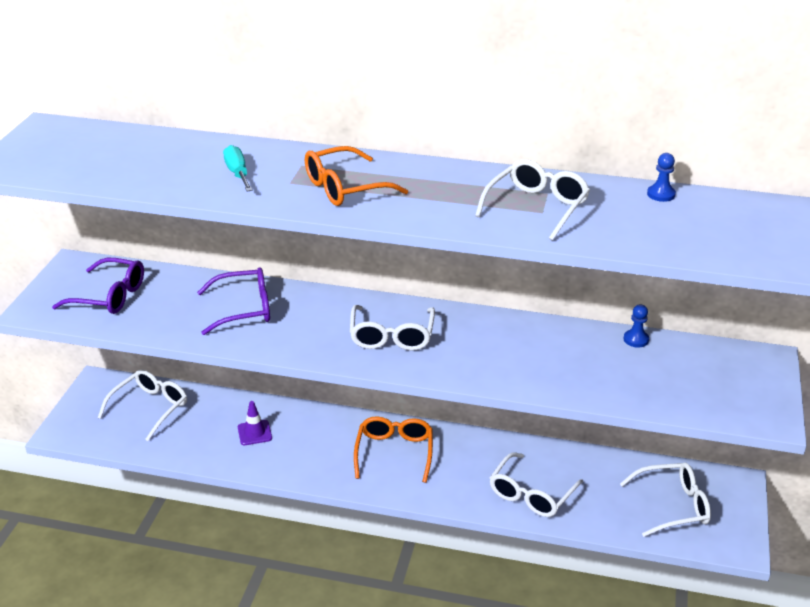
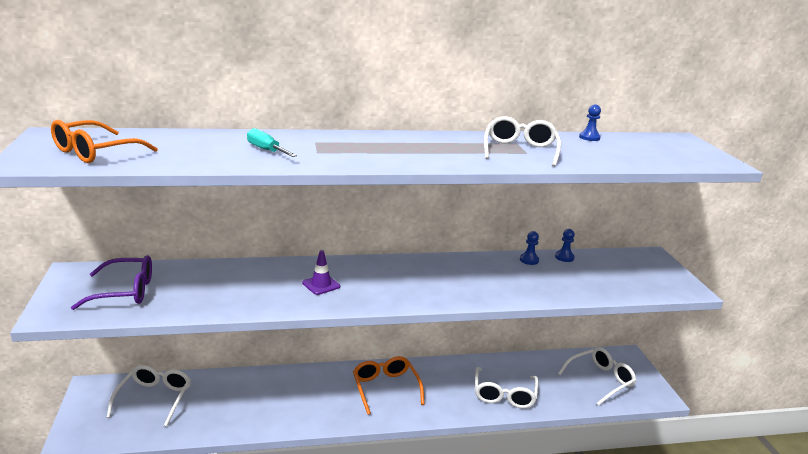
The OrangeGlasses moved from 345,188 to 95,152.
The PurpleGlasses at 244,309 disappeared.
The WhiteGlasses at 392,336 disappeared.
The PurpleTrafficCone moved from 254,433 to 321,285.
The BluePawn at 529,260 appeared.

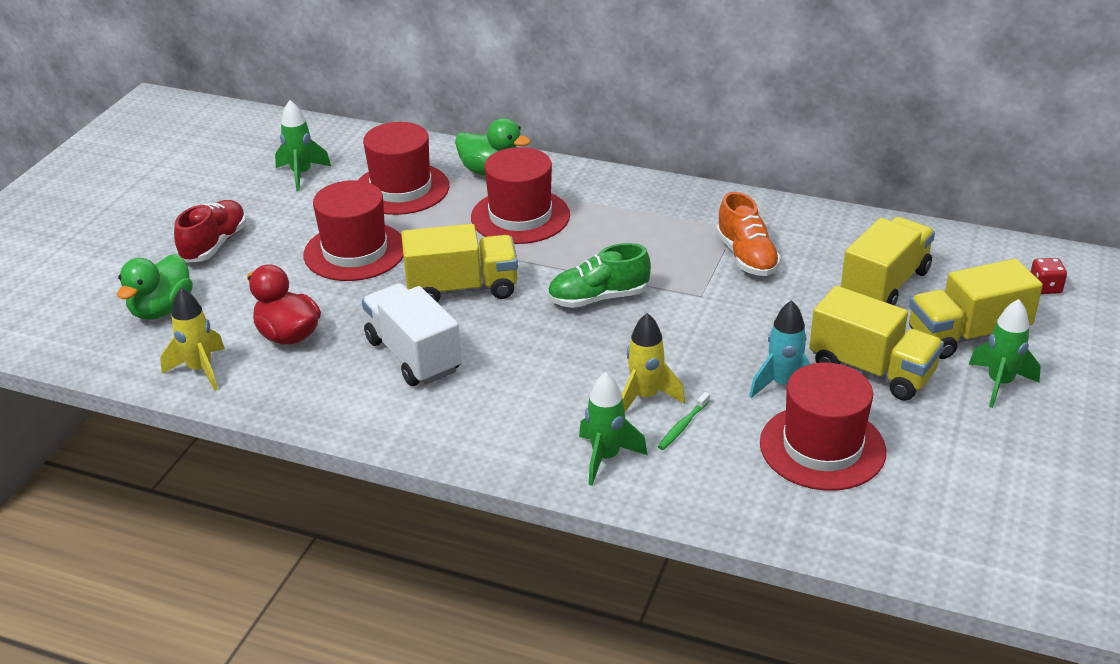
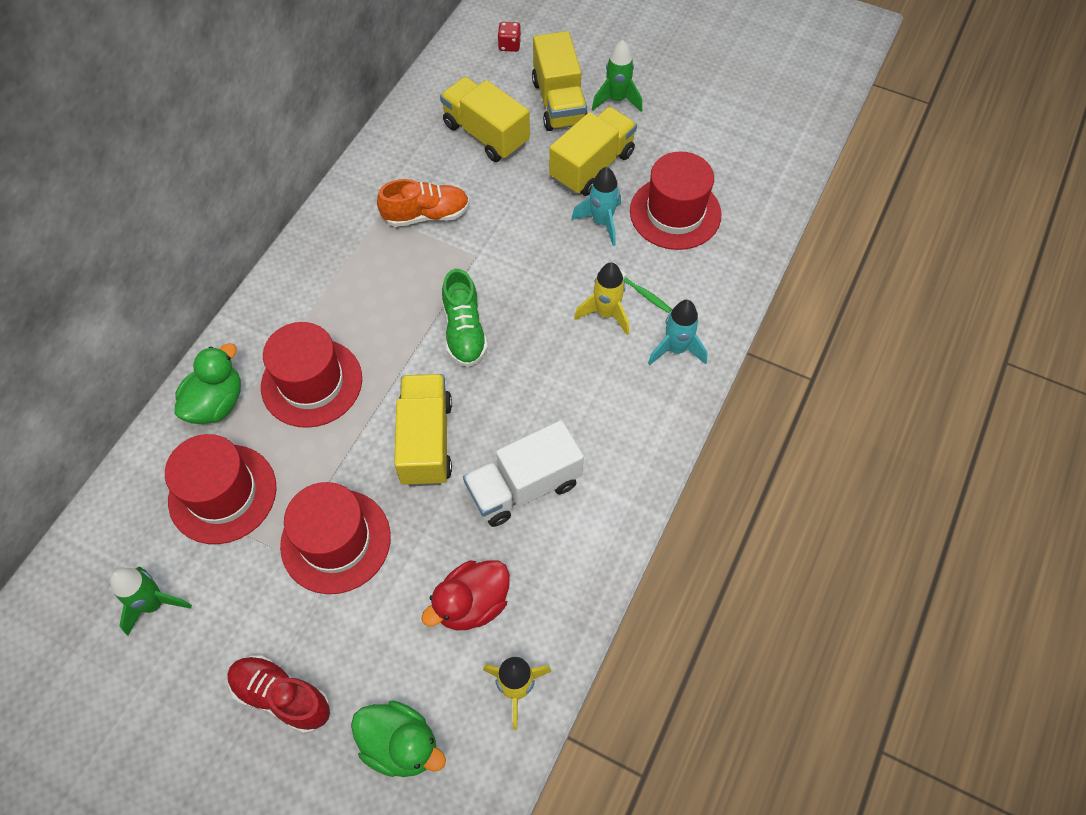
The GreenRocket at 606,458 became the TurquoiseRocket at 676,349.

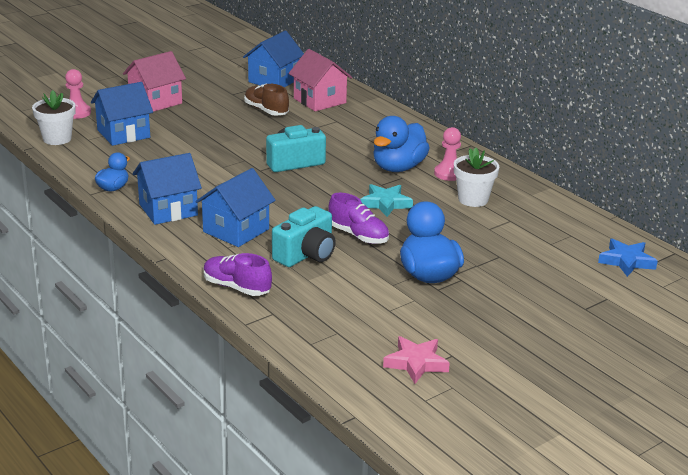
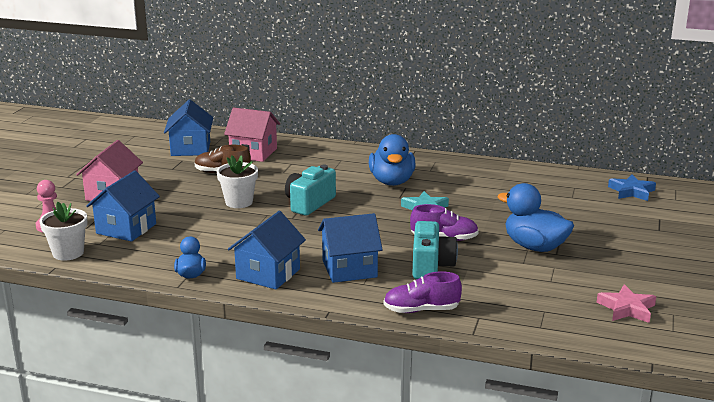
The PinkPawn at 449,173 disappeared.
The WhiteFlowerPot moved from 473,199 to 239,202.
The BlueHouse at 236,230 turned 75 degrees clockwise.

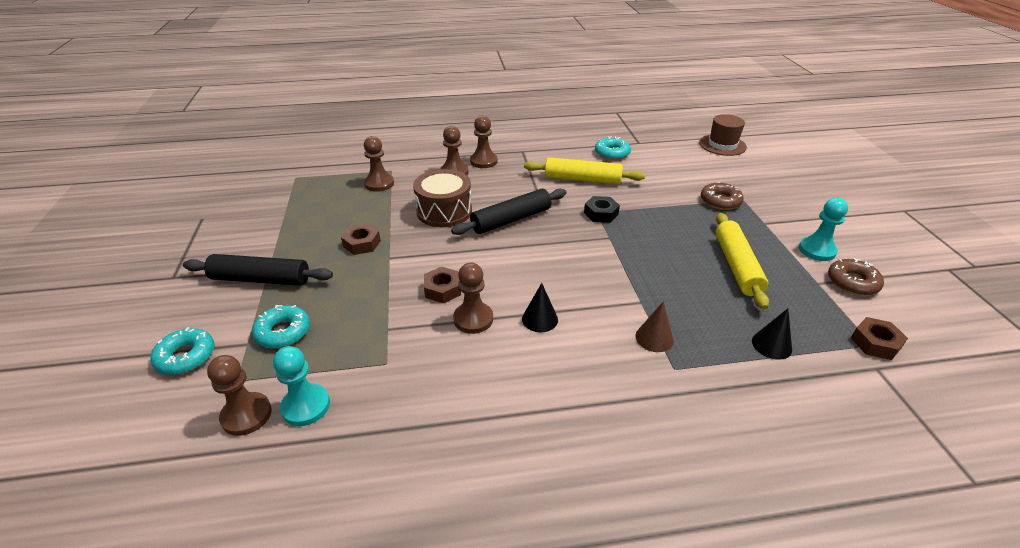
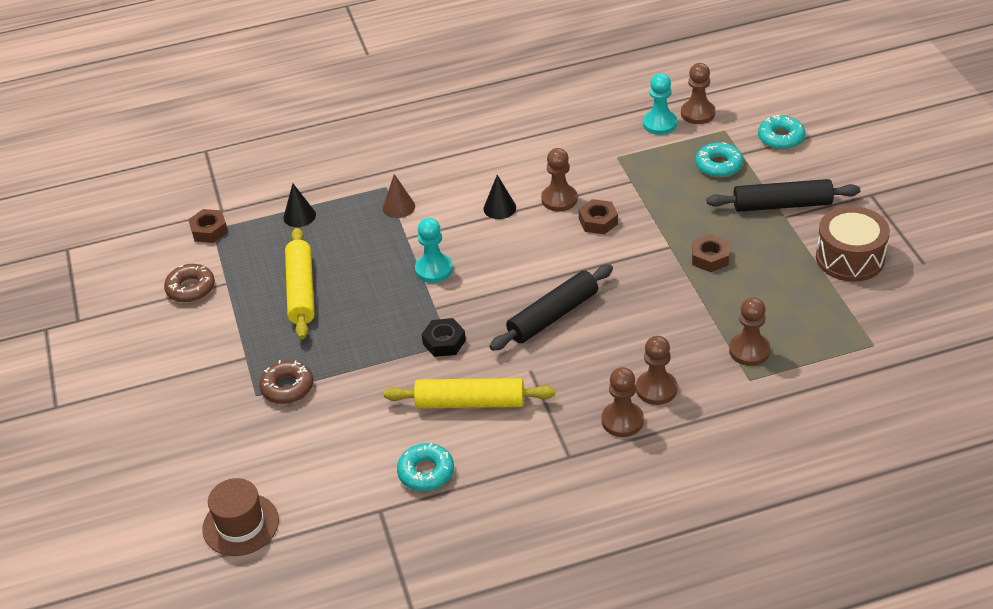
The BrownDrum moved from 444,211 to 850,258.
The TurquoisePawn moved from 817,250 to 434,269.

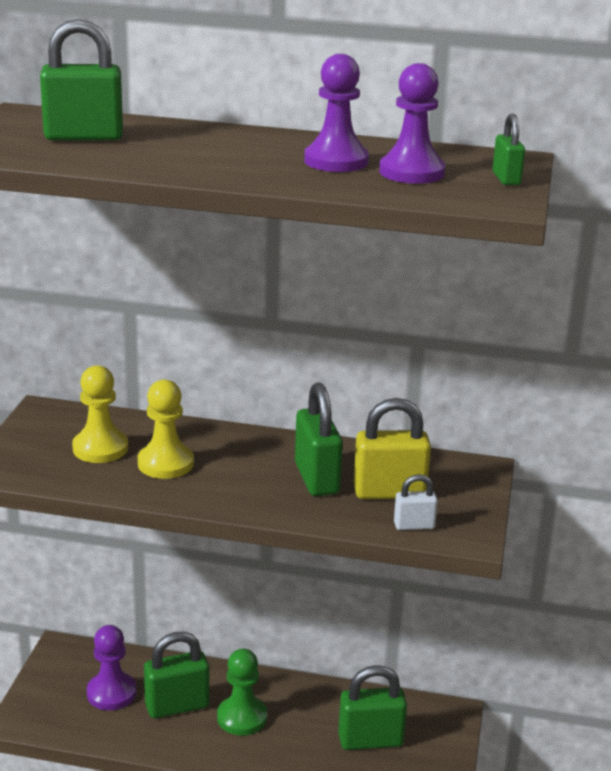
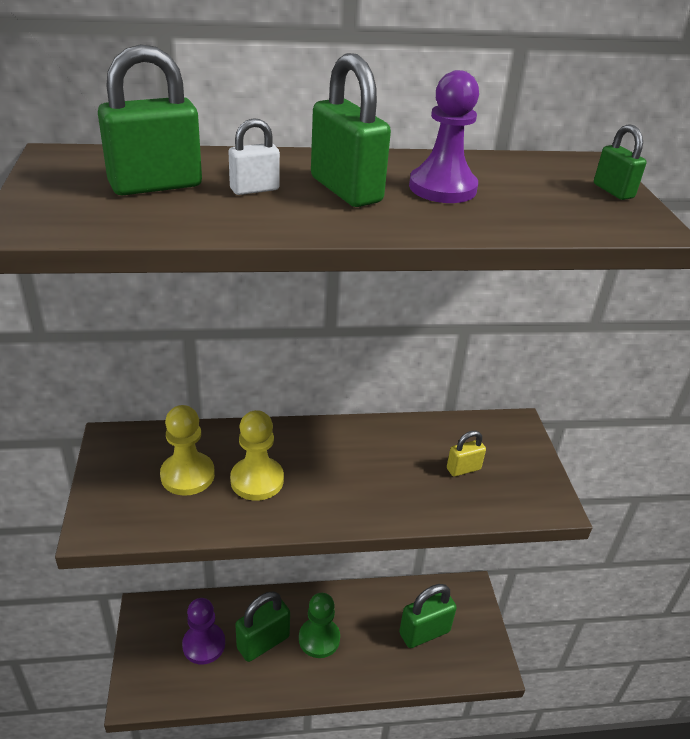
The PurplePawn at 411,172 disappeared.
The GreenPadlock moved from 316,478 to 346,190.
The YellowPadlock at 389,492 changed to 0.54 times the size.
The WhitePadlock moved from 414,525 to 254,189.

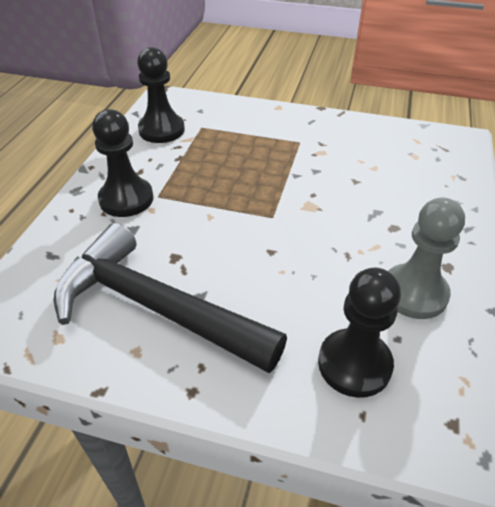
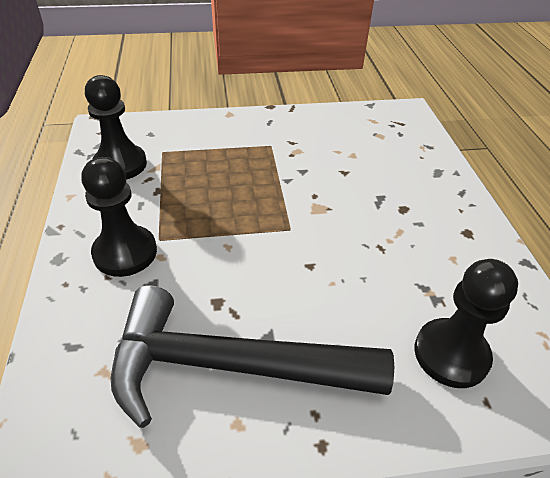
The GreyPawn at 414,293 disappeared.

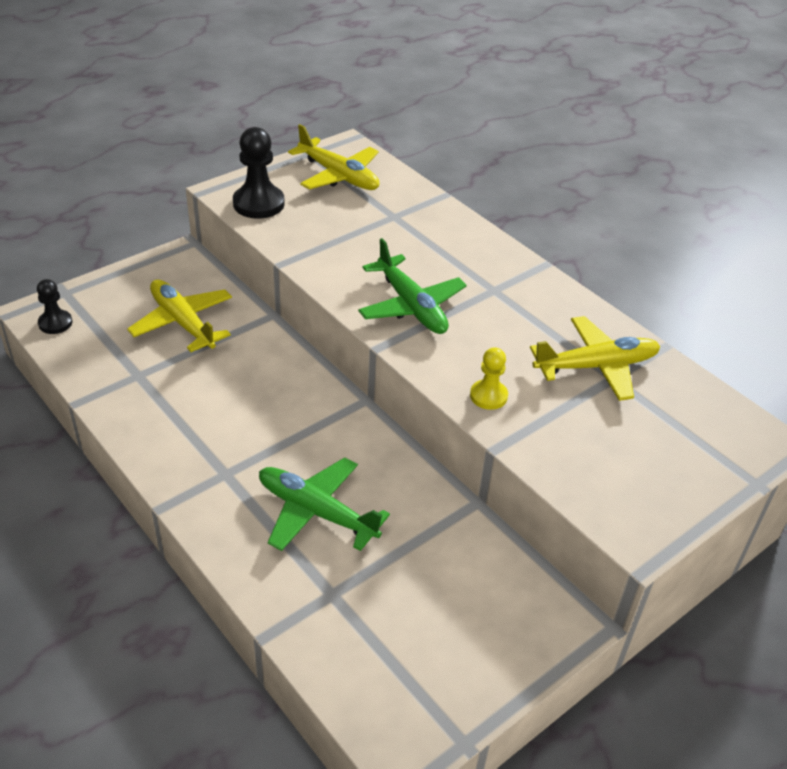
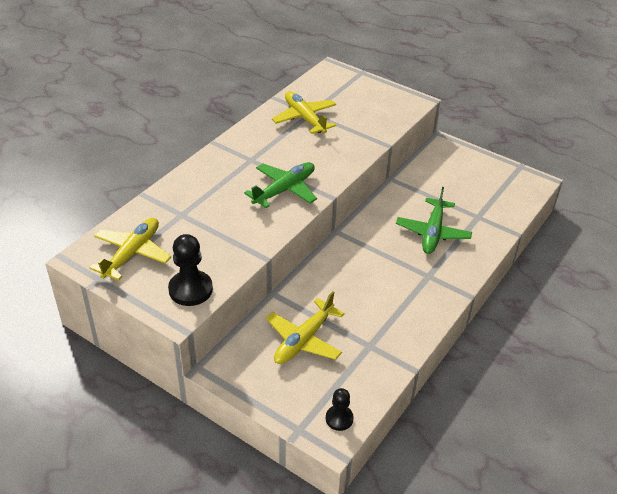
The YellowPawn at 488,396 disappeared.

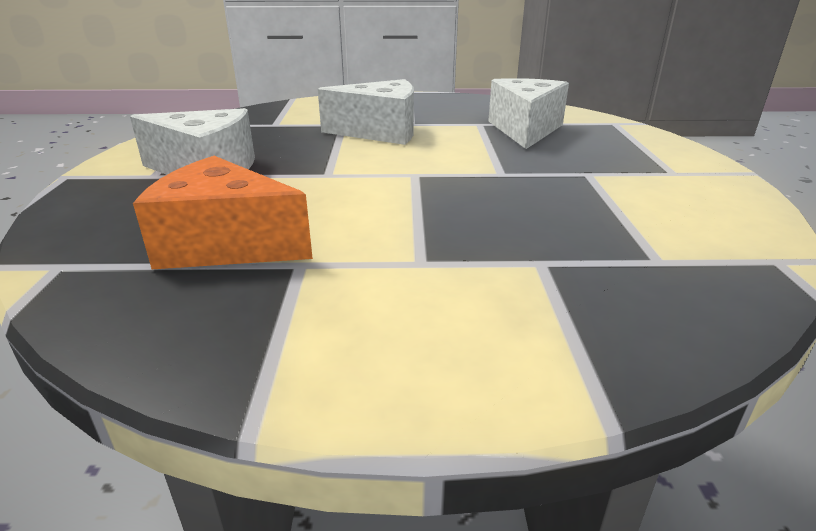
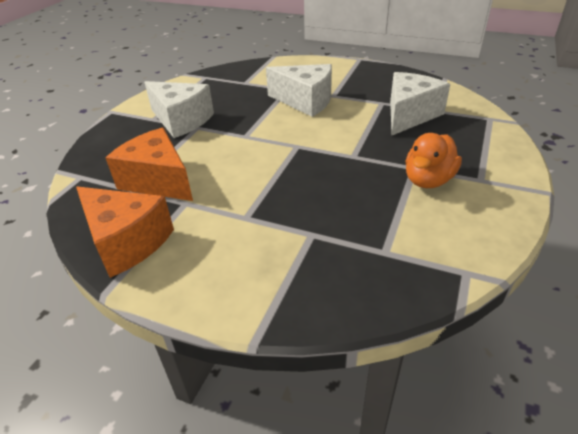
The OrangeDuck at 428,180 appeared.
The OrangeCheese at 127,242 appeared.

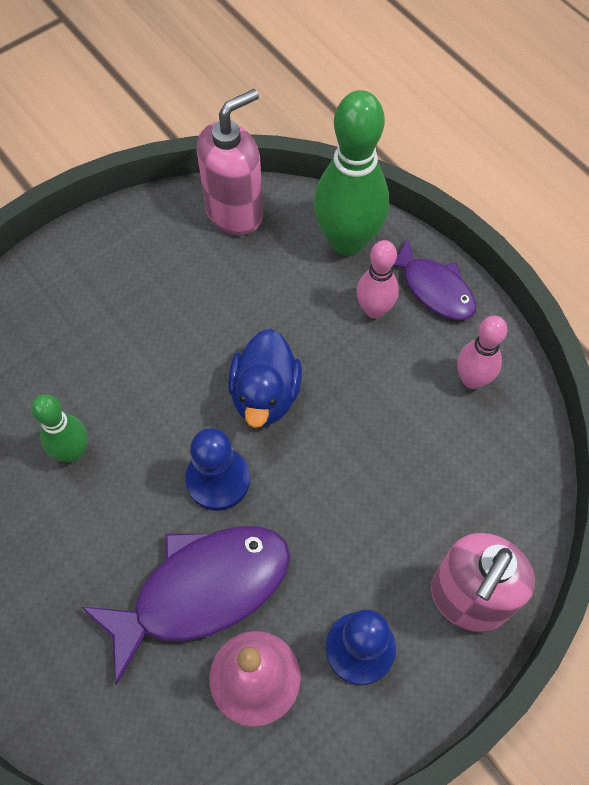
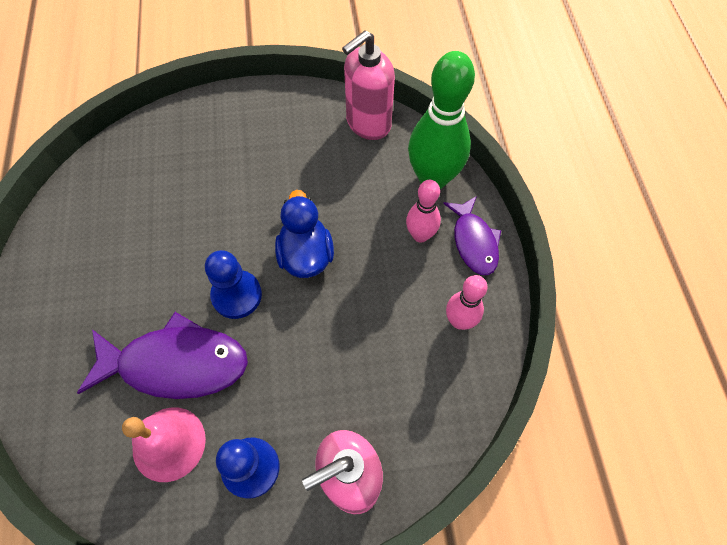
The PinkSoapDispenser at 235,212 turned 150 degrees clockwise.
The BlueDuck at 265,395 turned 135 degrees clockwise.
The GreenBowlingPin at 73,451 disappeared.

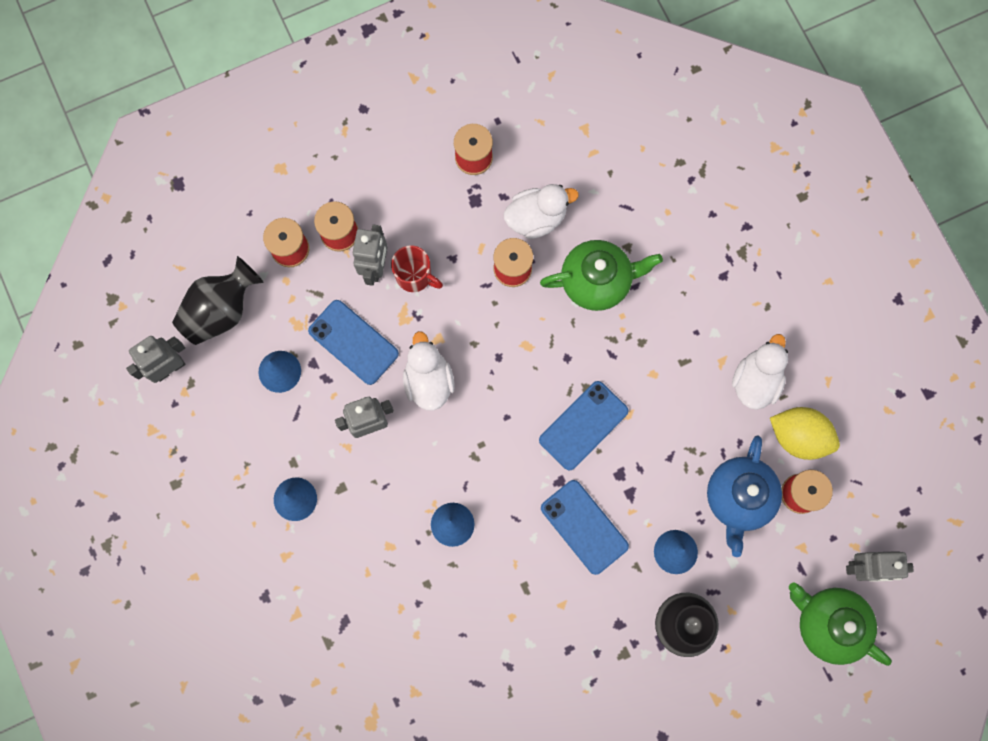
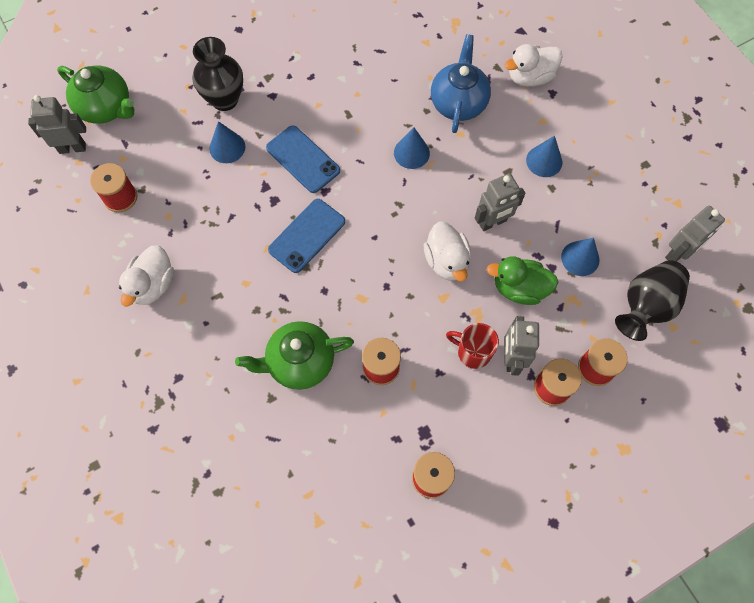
The WhiteDuck moved from 536,218 to 530,77.
The BluePhone at 353,342 was replaced by the GreenDuck at 519,288.
The YellowLemon at 798,436 disappeared.
The BlueTeapot moved from 738,498 to 458,103.

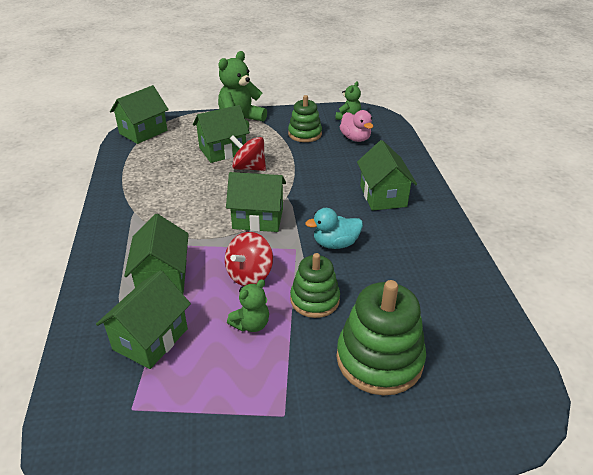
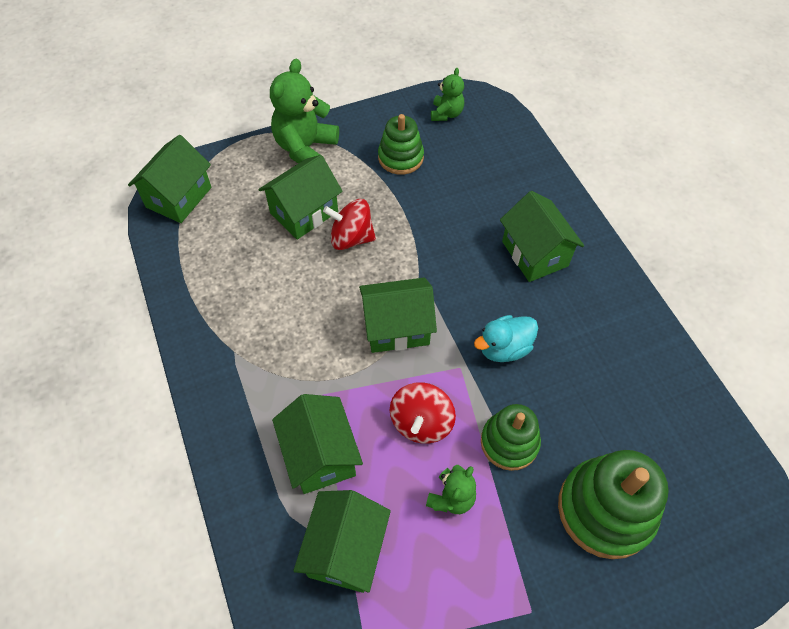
The PinkDuck at 355,138 disappeared.

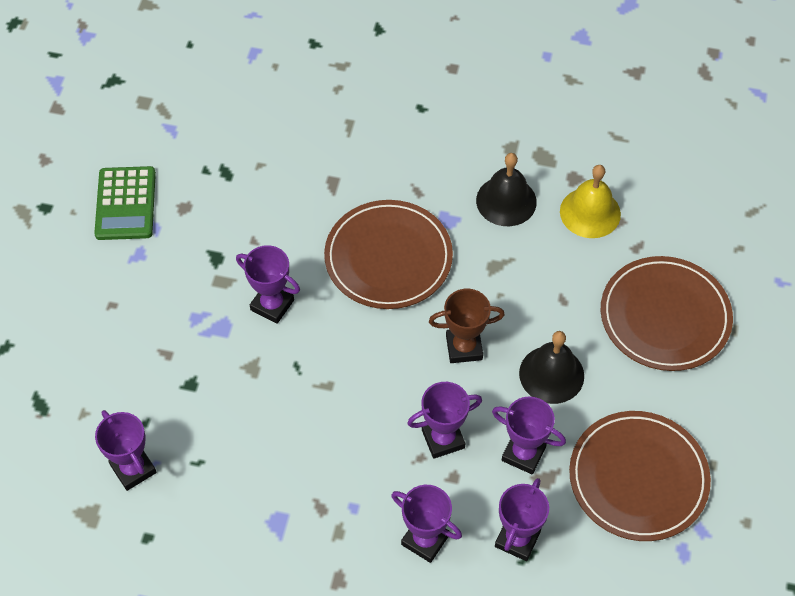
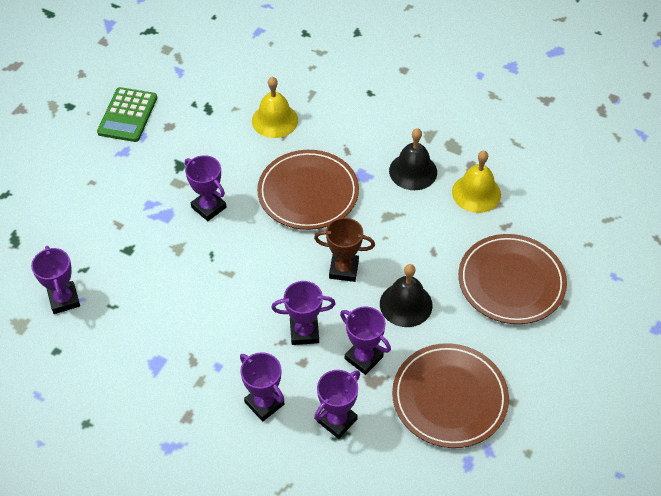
The YellowBell at 275,120 appeared.

